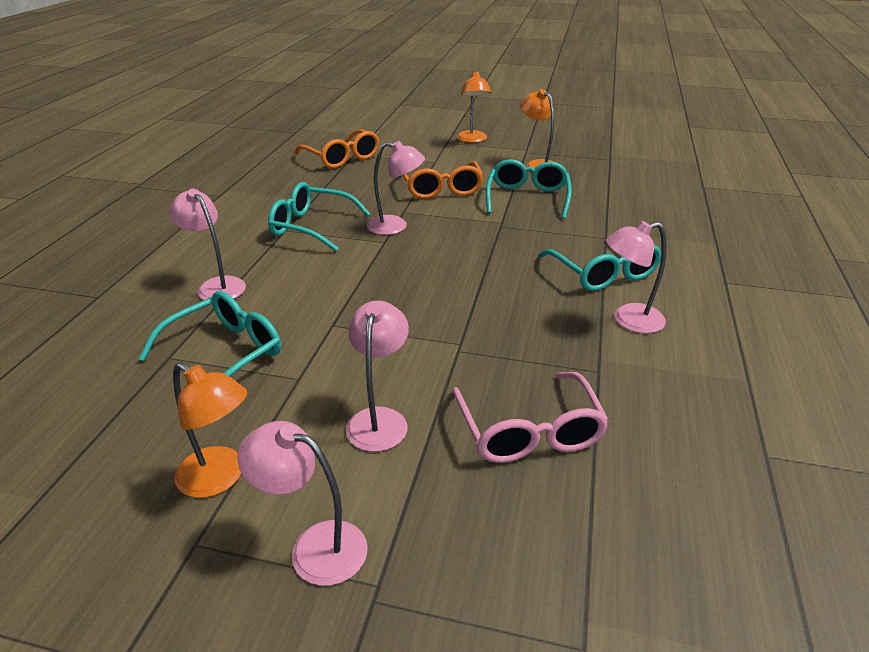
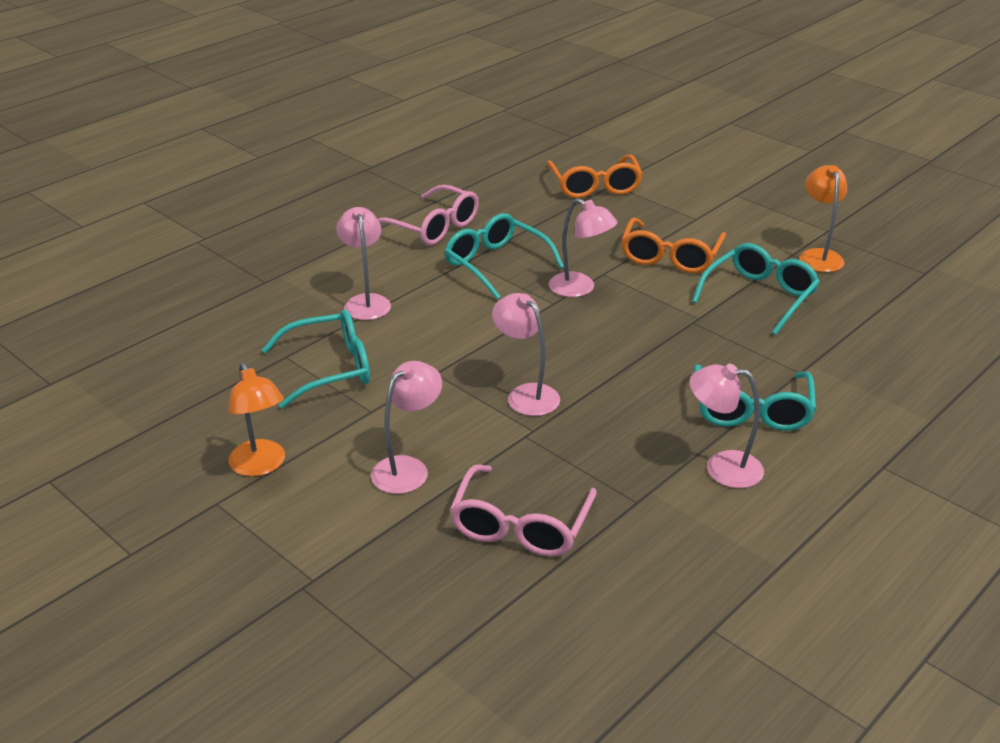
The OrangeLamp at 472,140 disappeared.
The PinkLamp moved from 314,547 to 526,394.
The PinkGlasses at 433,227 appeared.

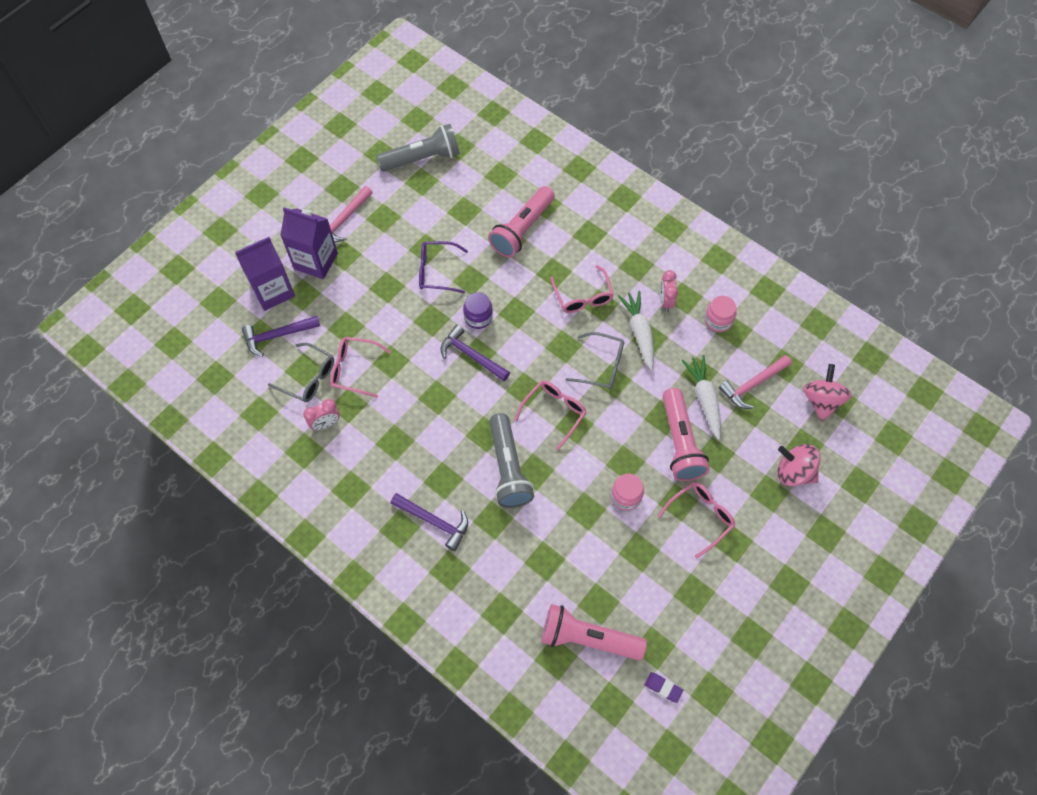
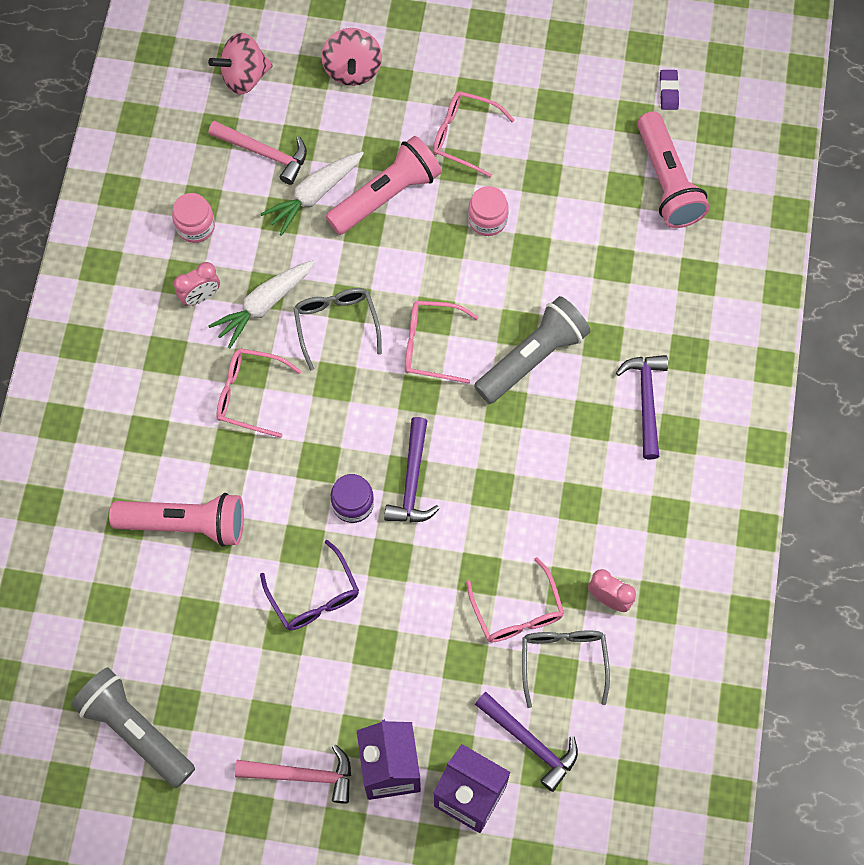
The PinkGlasses at 583,297 turned 120 degrees counterclockwise.

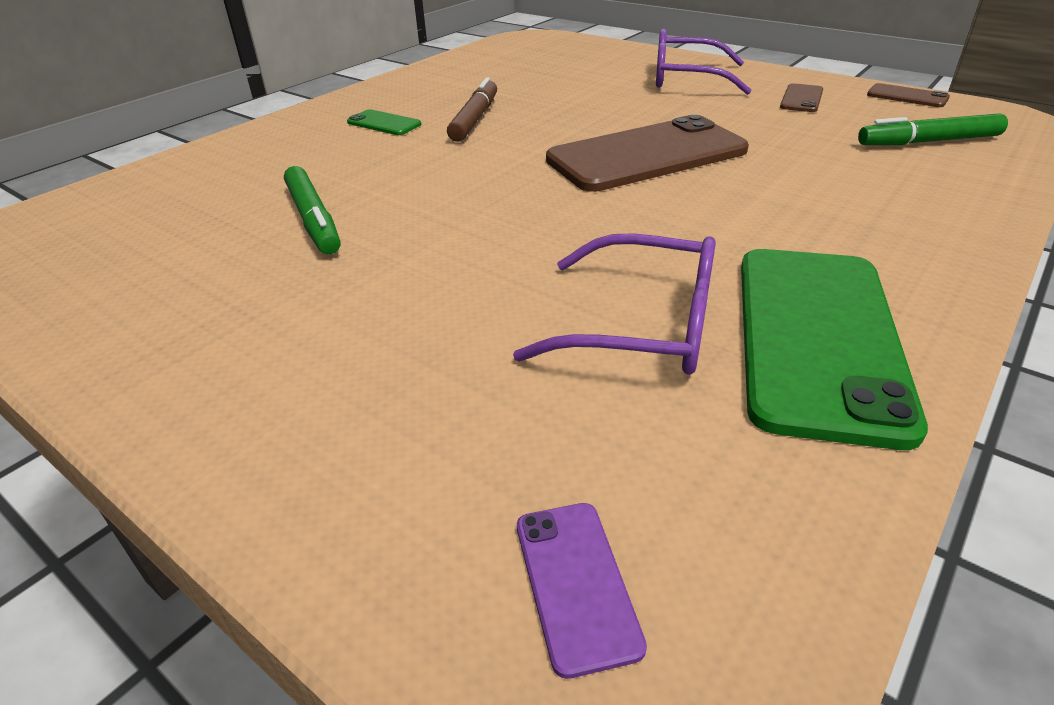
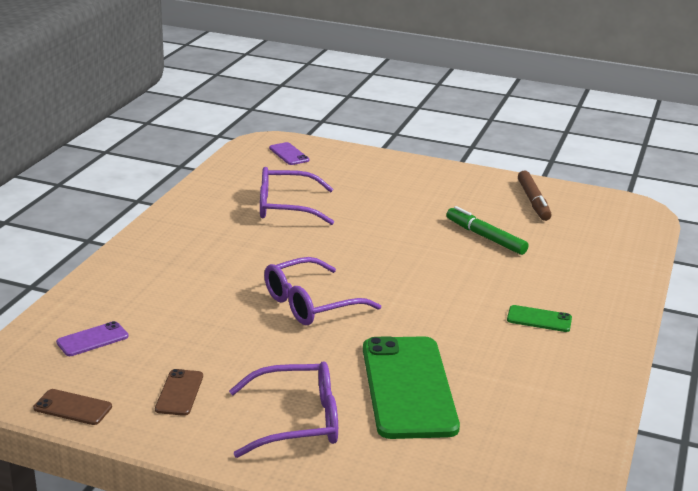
The BrownMarker moved from 474,119 to 533,201.
The GreenMarker at 929,141 was replaced by the PurplePhone at 92,339.
The BrownPhone at 647,155 was replaced by the PurpleGlasses at 310,304.
The GreenPhone moved from 817,338 to 408,387.

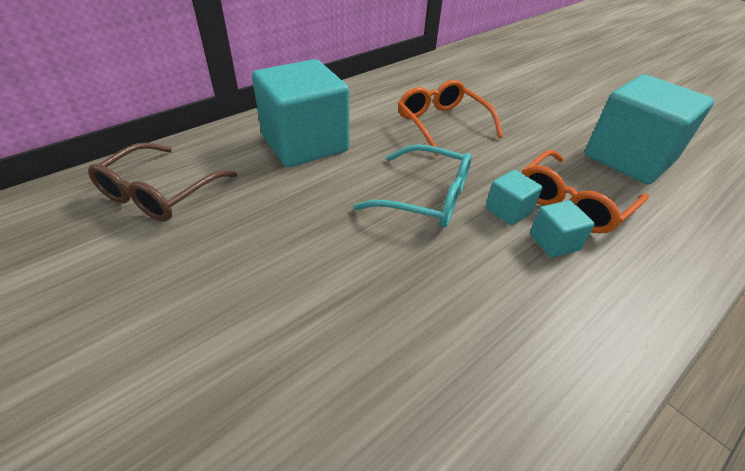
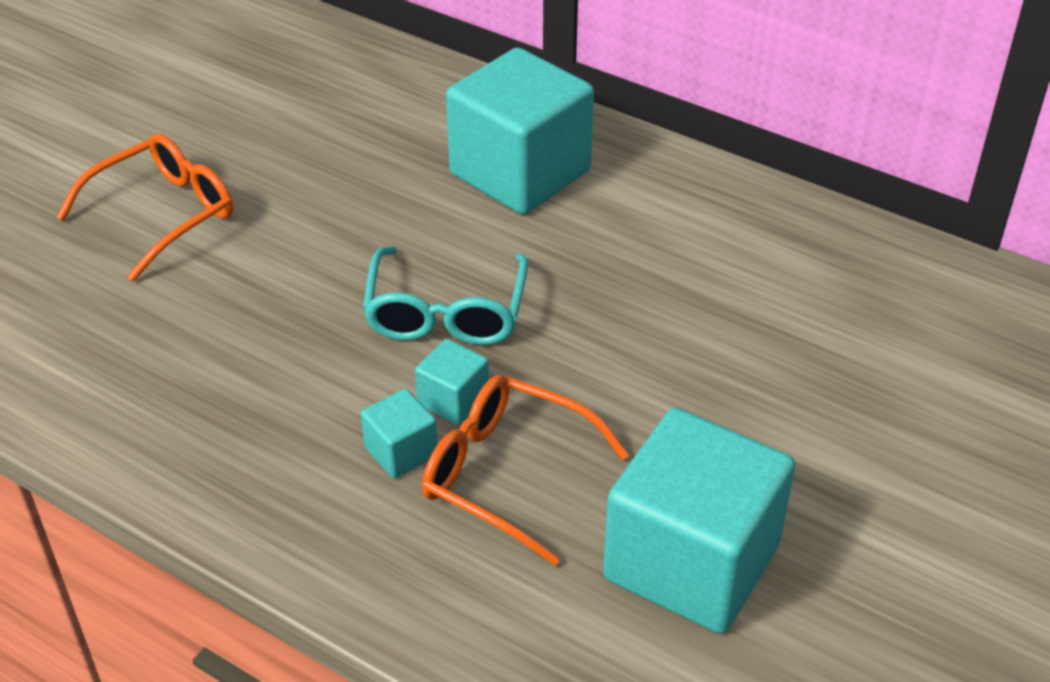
The OrangeGlasses moved from 441,124 to 164,214.
The BrownGlasses at 159,193 disappeared.

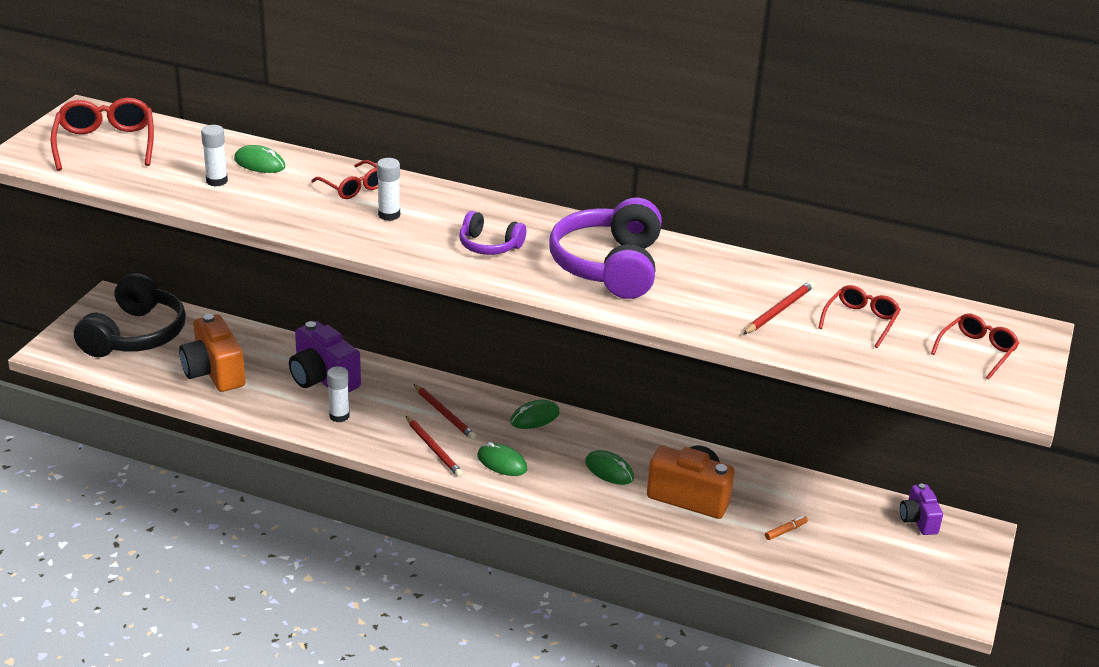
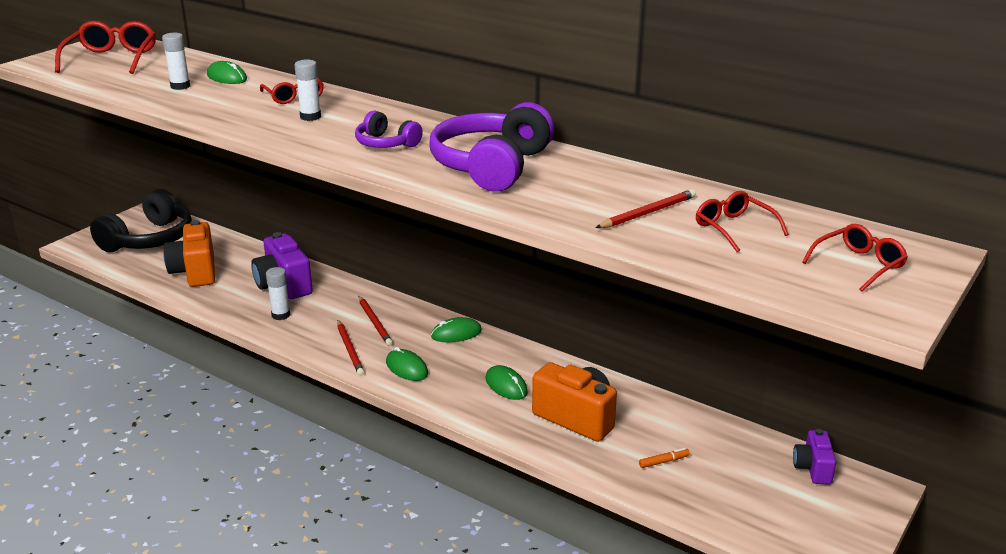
The RedGlasses at 860,321 turned 75 degrees counterclockwise.

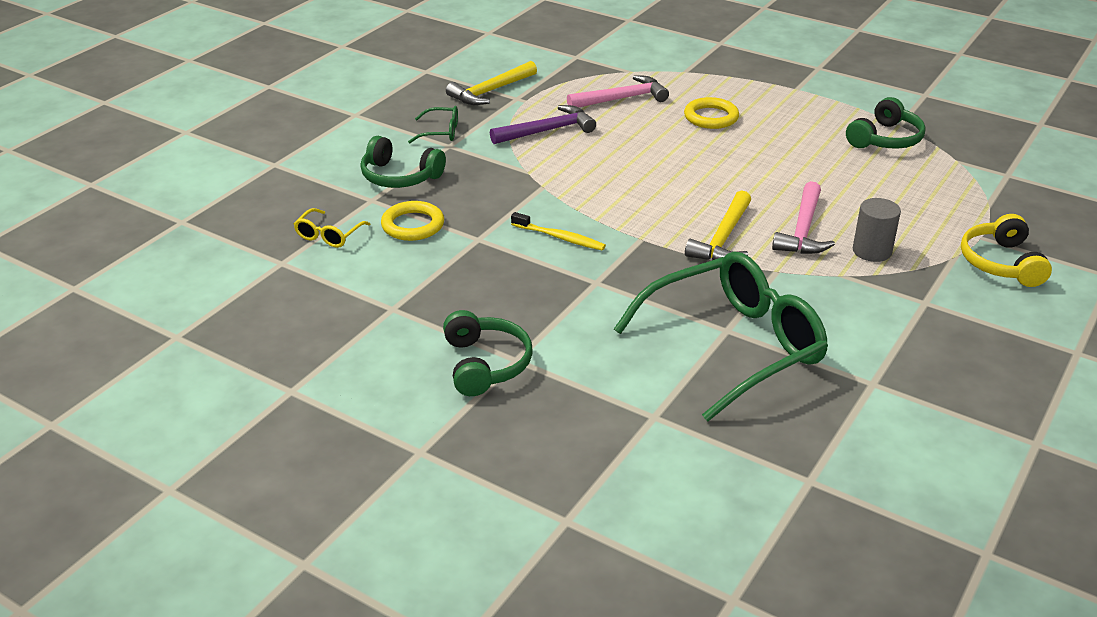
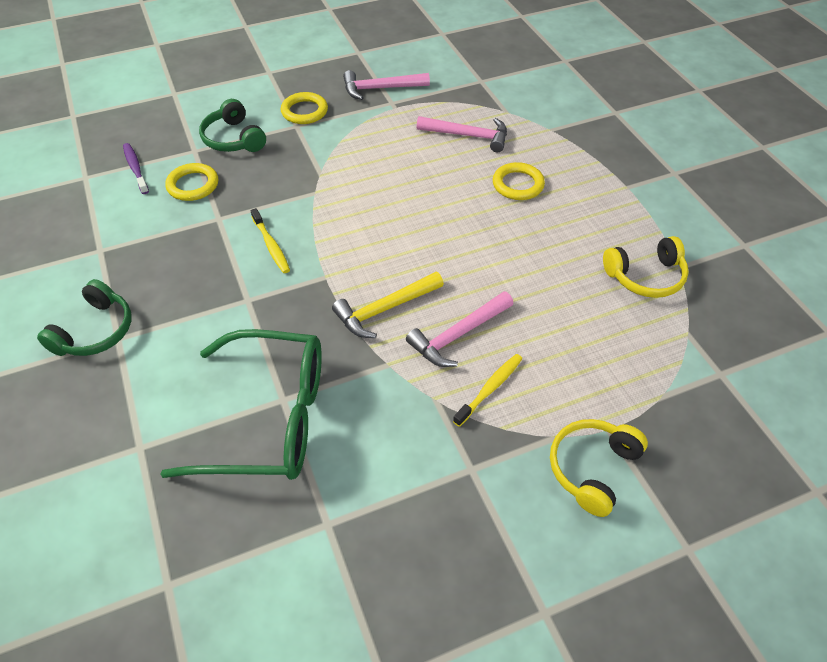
The YellowHammer at 491,91 became the PinkHammer at 381,89.
The GreenHeadphones at 885,139 became the YellowHeadphones at 645,276.
The PurpleHammer at 547,131 disappeared.
The GreenGlasses at 441,132 was replaced by the YellowRing at 304,111.
The GreyCylinder at 872,251 was replaced by the YellowToothbrush at 490,389.
The YellowGlasses at 329,235 was replaced by the PurpleToothbrush at 135,168.

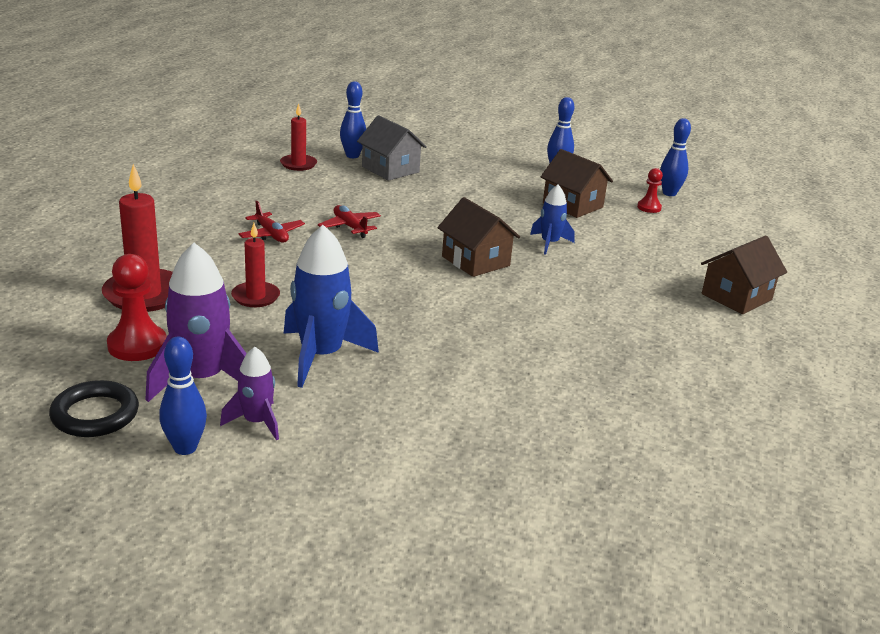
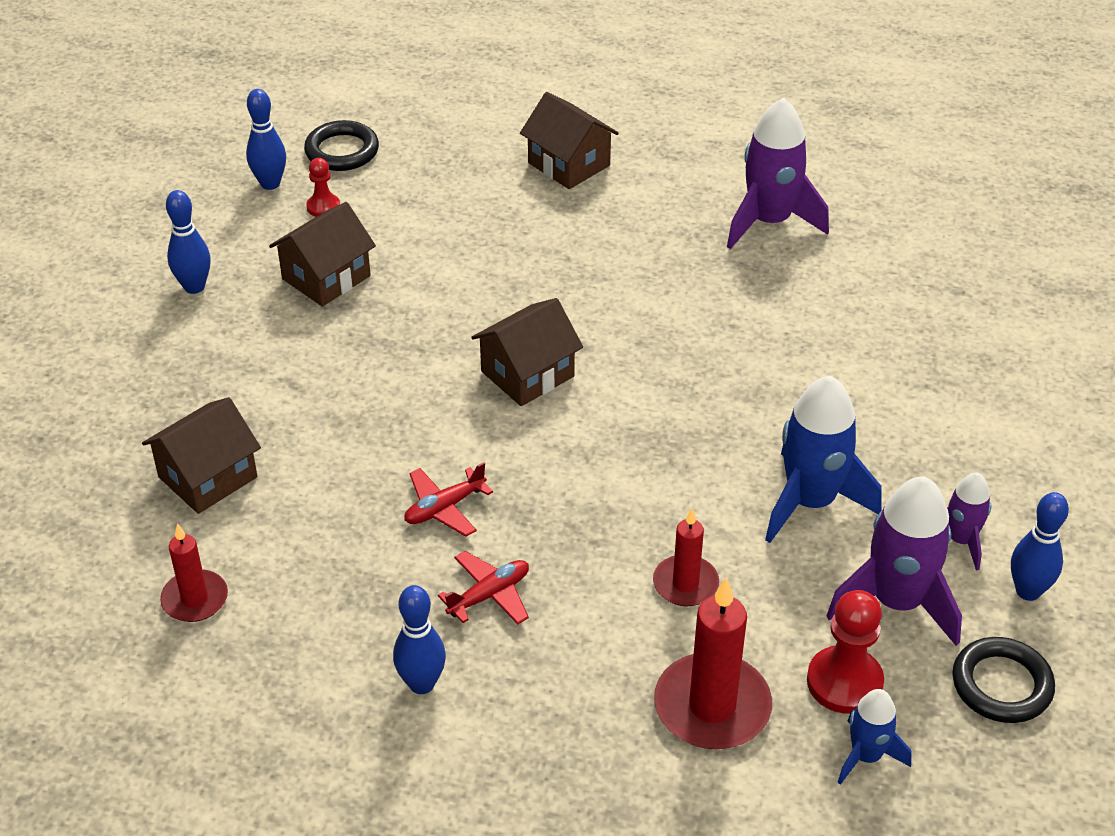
The BlueBowlingPin moved from 352,156 to 422,684.
The GreyHouse at 390,169 became the BrownHouse at 207,477.
The BlueRocket moved from 549,243 to 866,756.
The PurpleRocket at 769,222 appeared.
The BlackRing at 342,151 appeared.

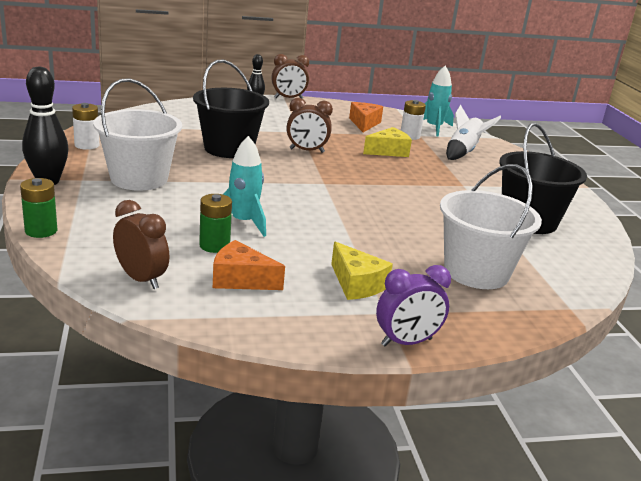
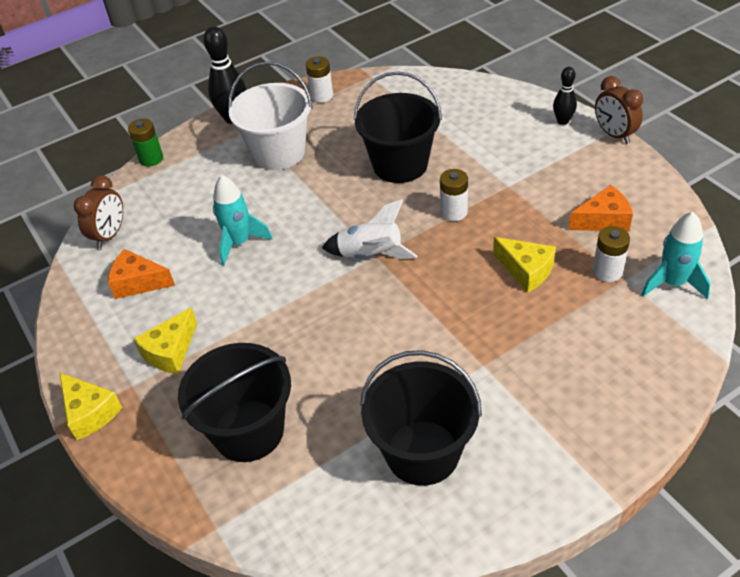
The BrownClock at 306,150 was replaced by the WhiteBattery at 454,212.
The WhiteRocket moved from 463,152 to 370,255.
The WhiteBucket at 476,272 became the BlackBucket at 248,431.
The GreenBattery at 214,245 disappeared.
The OrangeCheese at 241,279 turned 75 degrees counterclockwise.
The PurpleClock at 406,342 was replaced by the YellowCheese at 90,412.

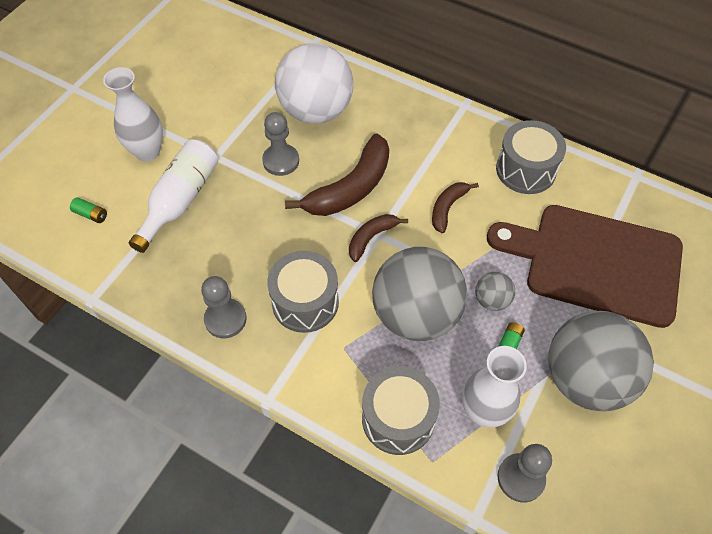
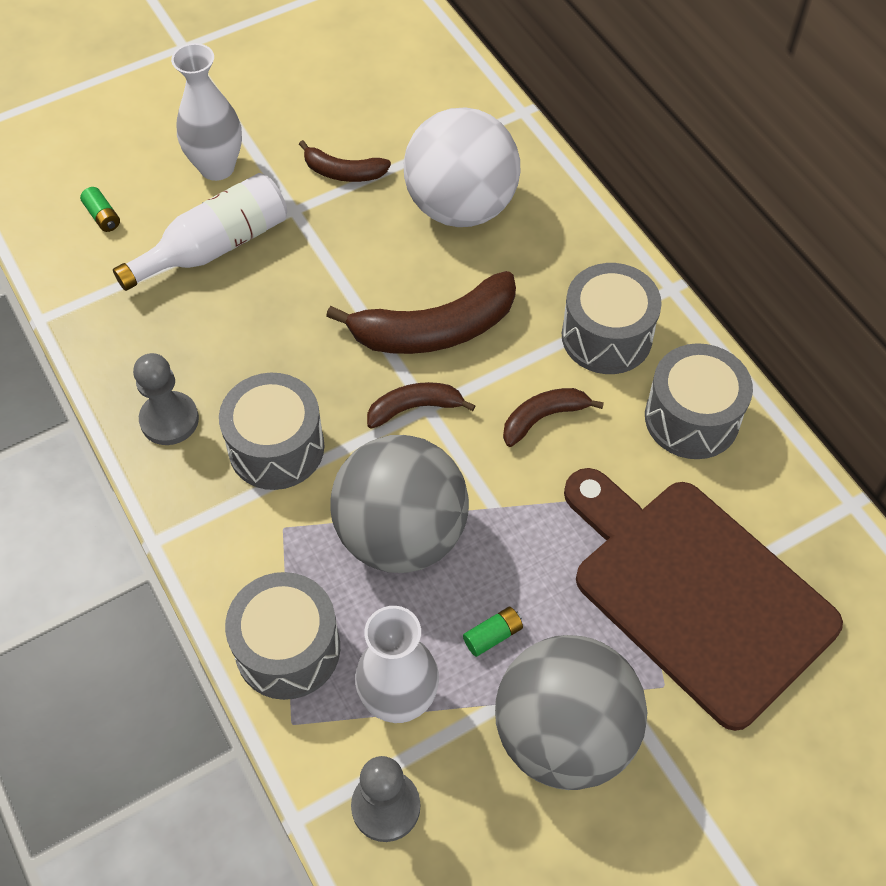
The GreyPawn at 281,161 disappeared.
The GreyBall at 492,300 disappeared.
The BrownBanana at 343,172 appeared.
The GreyDrum at 606,336 appeared.

